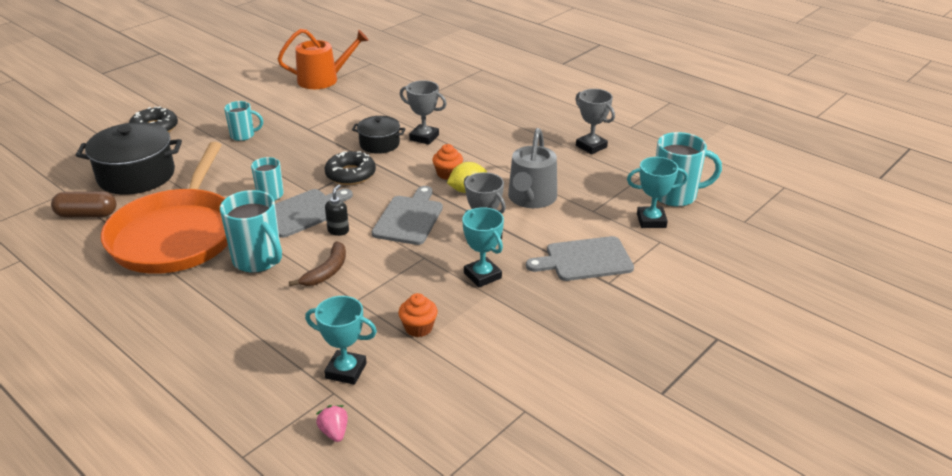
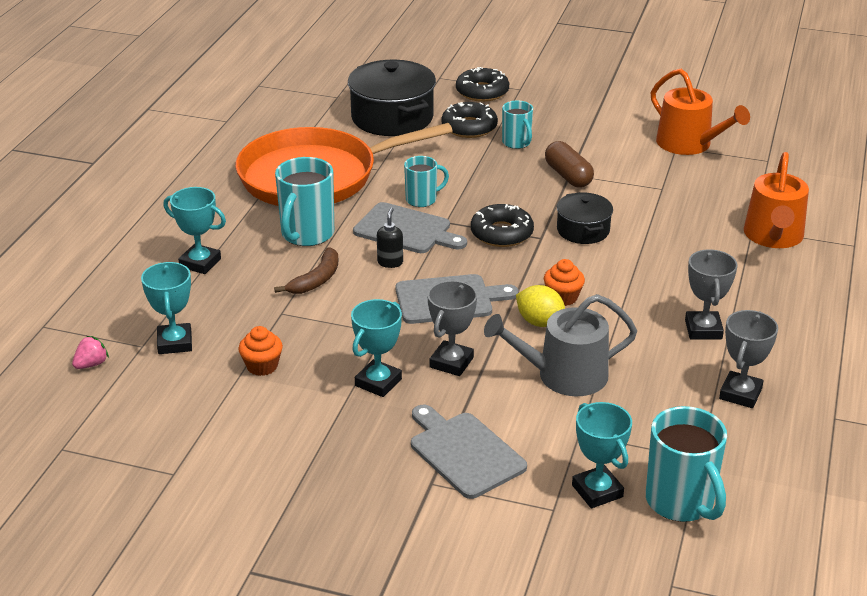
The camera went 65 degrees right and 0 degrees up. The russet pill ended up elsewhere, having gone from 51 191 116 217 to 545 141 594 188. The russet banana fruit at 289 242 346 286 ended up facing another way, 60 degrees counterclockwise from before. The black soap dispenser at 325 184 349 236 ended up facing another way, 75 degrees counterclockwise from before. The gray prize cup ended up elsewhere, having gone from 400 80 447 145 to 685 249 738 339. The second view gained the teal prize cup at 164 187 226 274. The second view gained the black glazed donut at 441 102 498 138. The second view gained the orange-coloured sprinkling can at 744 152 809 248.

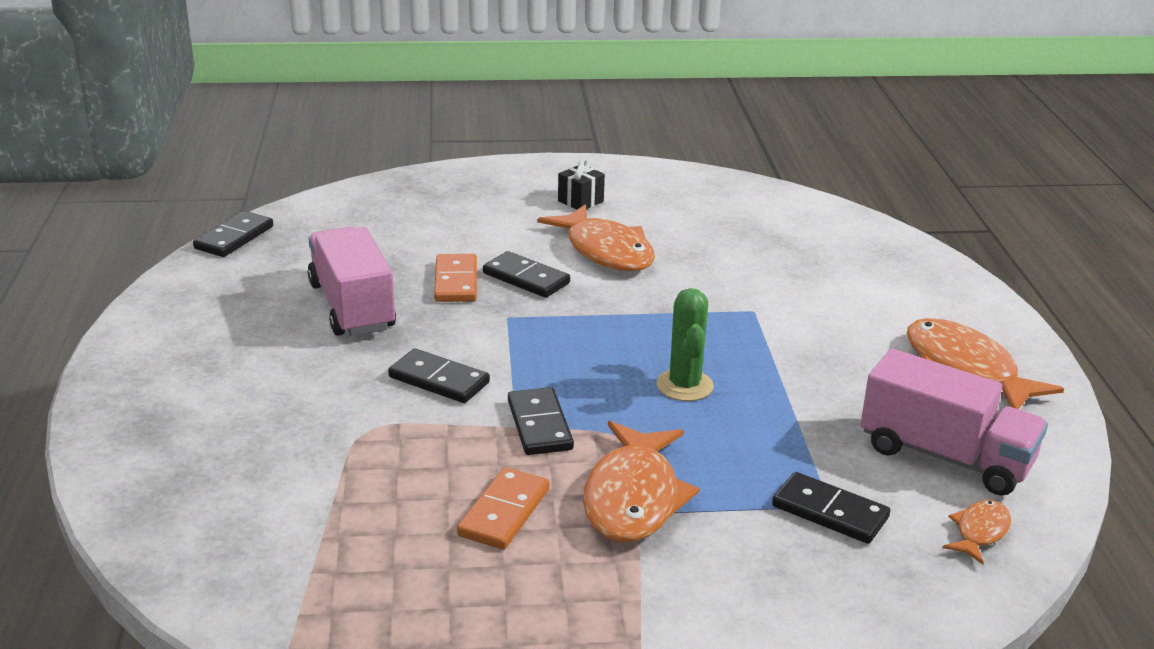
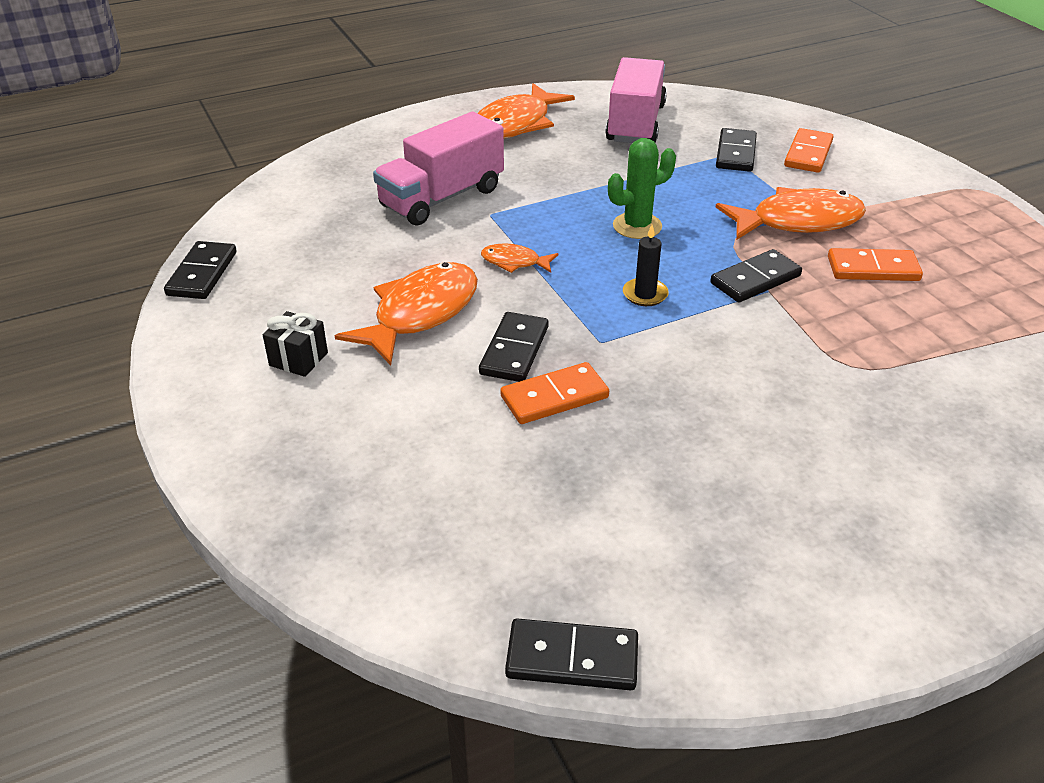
The camera went 110 degrees left and 10 degrees up. The rosy lorry ended up elsewhere, having gone from 308 227 396 336 to 373 112 504 226. The black domino tile ended up elsewhere, having gone from 388 349 490 403 to 164 241 237 299. The orange-coloured fish ended up elsewhere, having gone from 942 500 1011 564 to 481 243 558 273. The second view gained the black pillar candle at 623 225 669 306. The second view gained the orange-coloured domino tile at 784 128 833 173.

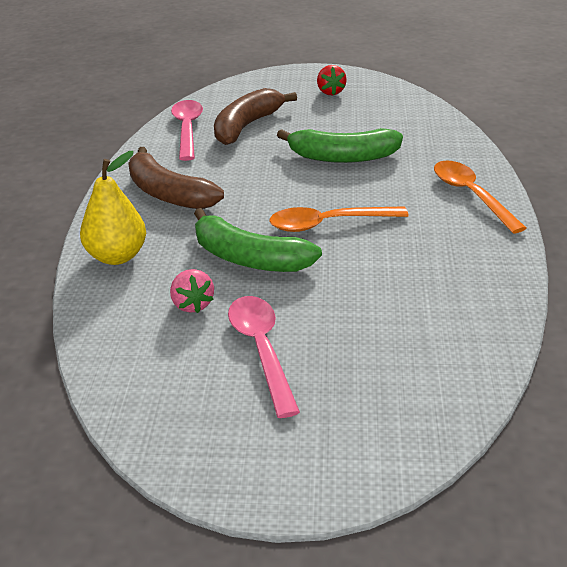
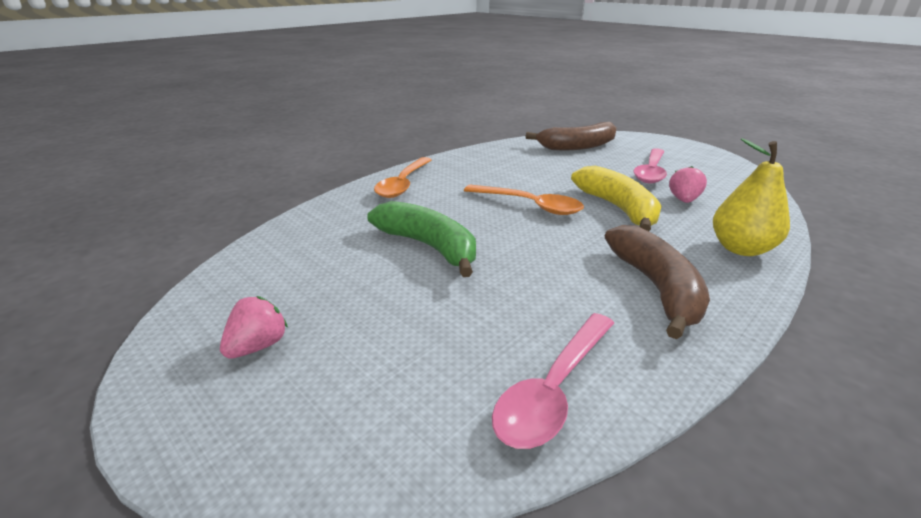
The camera went 140 degrees left and 5 degrees down. What was the leaf-green banana fruit at 194 208 322 272 turned into the yellow banana fruit at 571 166 662 231. The russet banana fruit ended up elsewhere, having gone from 214 88 297 145 to 525 122 617 150. What was the red toy strawberry at 317 65 347 95 turned into the rosy toy strawberry at 220 296 288 359.

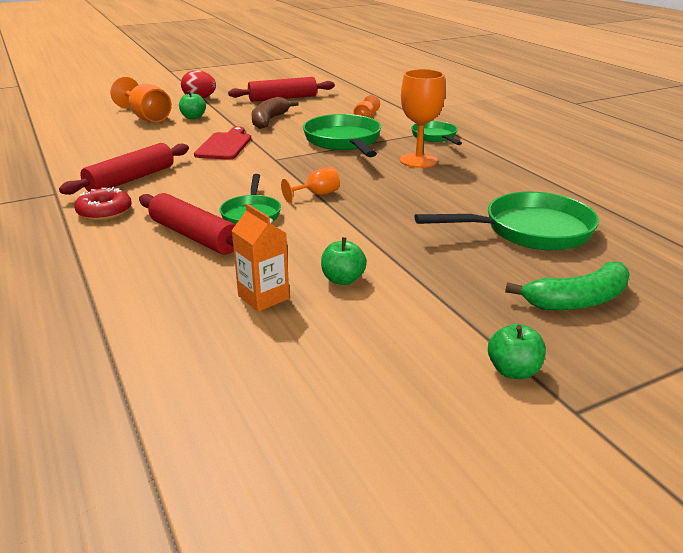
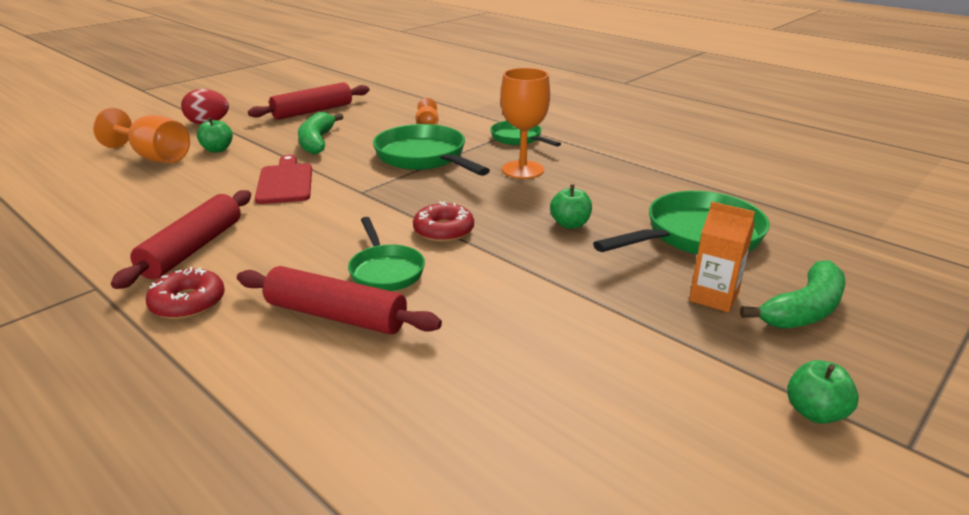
The camera went 20 degrees left and 0 degrees up. The orange-coloured juice carton ended up elsewhere, having gone from 232 204 289 312 to 689 202 755 312. What was the russet banana fruit at 252 97 299 129 turned into the leaf-green banana fruit at 298 112 343 154. Where the orange-coloured goblet stood at 281 167 340 202, the red glazed donut came to stand at 413 202 474 242. The leaf-green apple ended up elsewhere, having gone from 321 237 367 285 to 550 185 592 229.

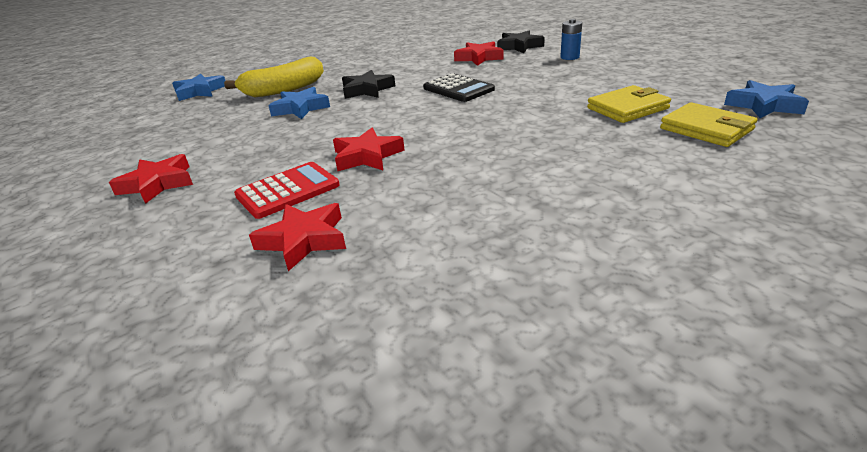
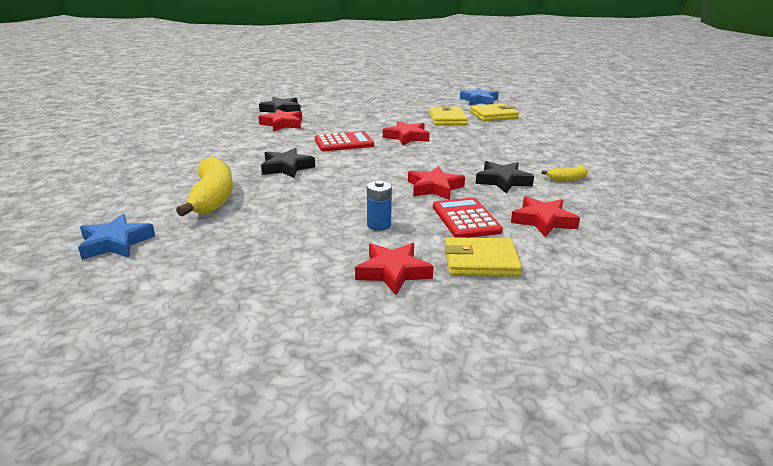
The camera went 70 degrees left and 5 degrees down. The second view lost the cobalt five-pointed star at 268 87 330 119. What was the black pocket calculator at 423 73 495 102 turned into the red pocket calculator at 315 131 374 152. The cobalt power cell ended up elsewhere, having gone from 560 19 582 60 to 367 180 392 231. The second view gained the red five-pointed star at 383 121 430 145. The second view gained the yellow wallet at 445 237 522 277. The second view gained the black five-pointed star at 476 161 534 193. The second view gained the yellow banana fruit at 542 166 588 181.

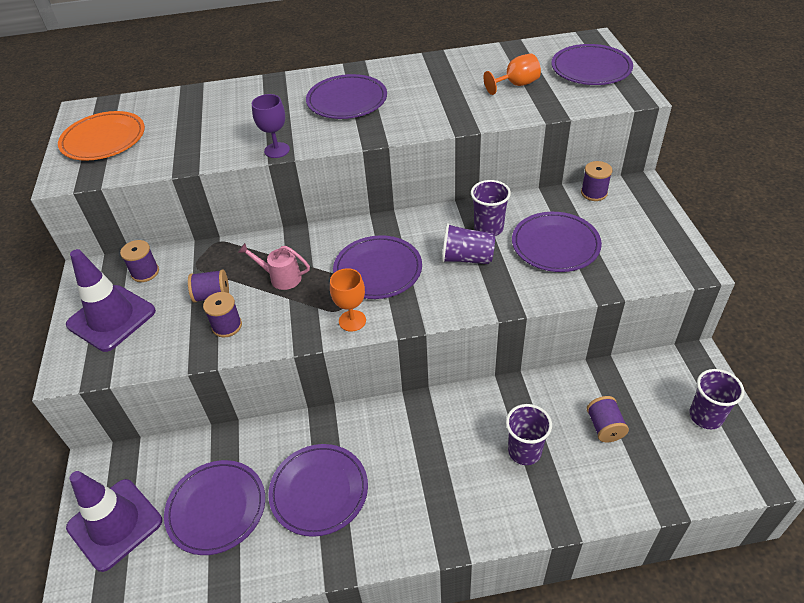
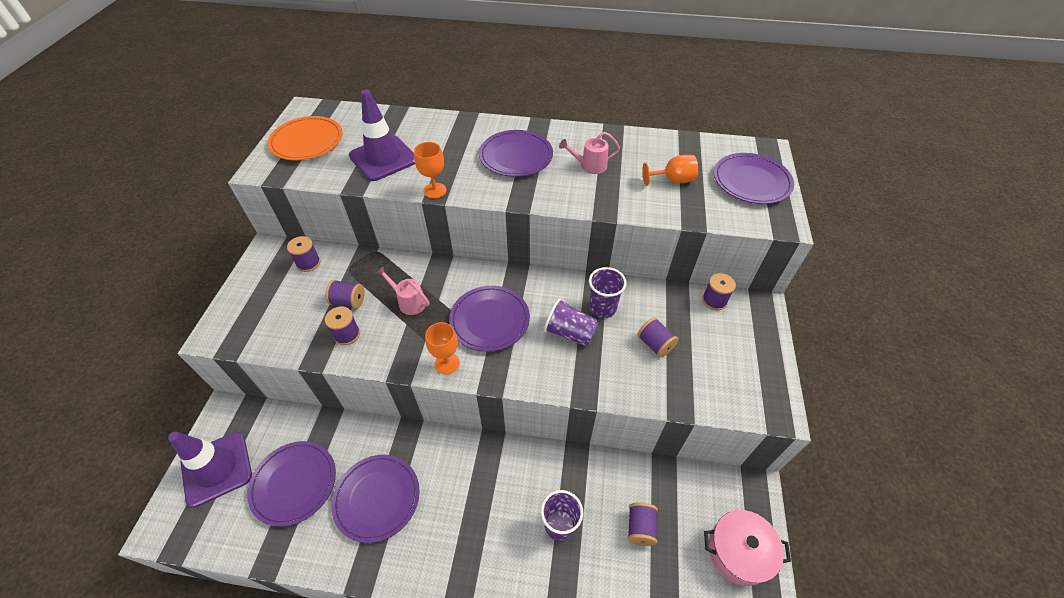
The camera went 15 degrees right and 5 degrees up. The violet safety cone ended up elsewhere, having gone from 66 249 156 352 to 349 89 415 181. What was the violet goblet at 252 94 290 158 turned into the orange-coloured goblet at 414 142 446 199. Where the violet flat dish stood at 512 212 602 272, the violet bobbin came to stand at 637 317 679 358. Where the violet cup stood at 689 369 744 429, the rosy pot came to stand at 704 510 791 586. The second view gained the rosy sprinkling can at 559 132 620 174.

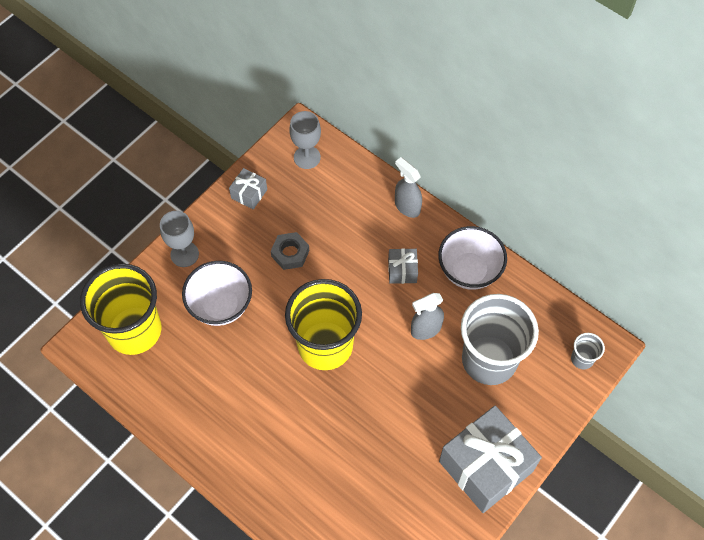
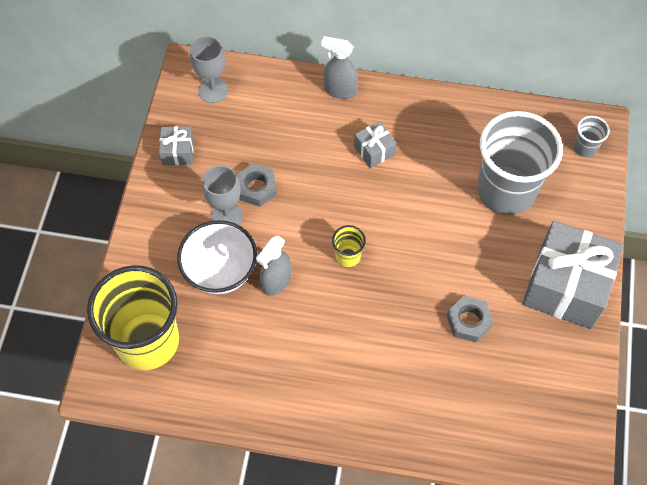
The camera went 30 degrees left and 0 degrees up. The gray goblet ended up elsewhere, having gone from 160 211 199 267 to 202 166 243 225. The size of the yellow cup at 285 279 362 370 changed by a factor of 0.41. The gray spray bottle ended up elsewhere, having gone from 411 293 444 340 to 256 236 291 296. The second view lost the snow-white deep dish at 438 226 507 290. The second view gained the gray nut at 447 296 494 342.

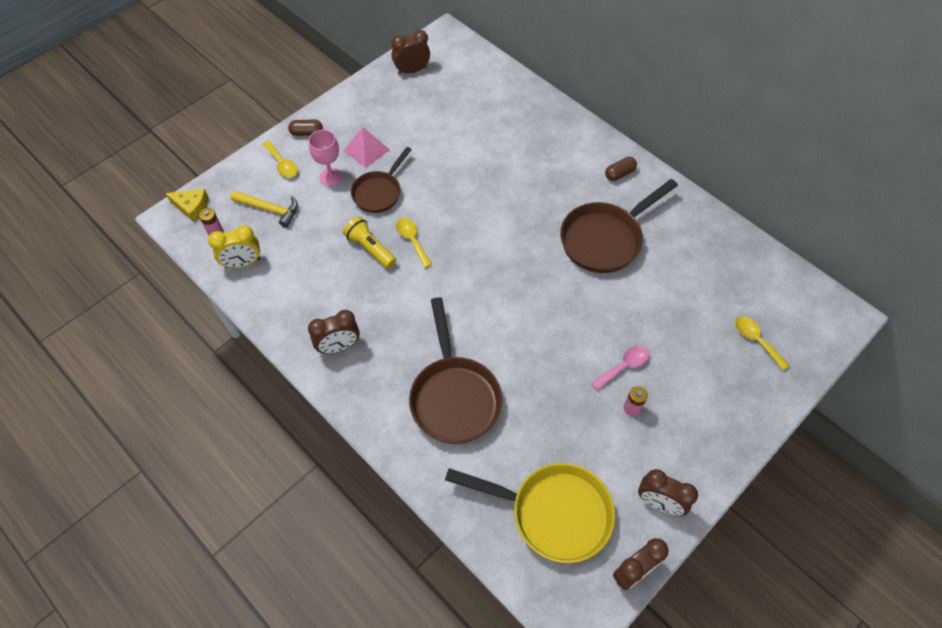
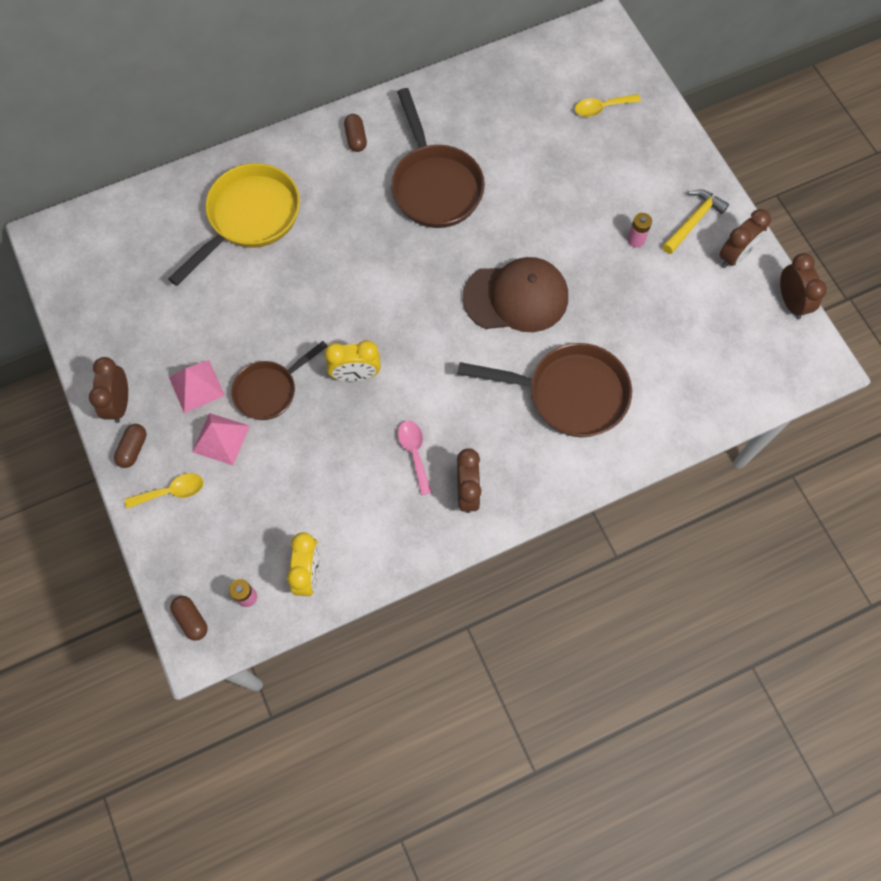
The camera went 70 degrees left and 10 degrees up. Where the yellow cheese stood at 165 189 208 222, the russet pill came to stand at 170 596 208 641. The yellow claw hammer ended up elsewhere, having gone from 231 190 298 228 to 662 189 729 254. Where the rosy goblet stood at 309 130 343 186, the rosy solid pyramid came to stand at 192 413 250 465. The second view lost the yellow torch at 343 216 396 269. The russet pan at 351 147 412 213 ended up facing another way, 90 degrees clockwise from before. The russet alarm clock ended up elsewhere, having gone from 391 30 430 75 to 89 357 128 423. Where the yellow teaspoon stood at 396 218 432 268, the yellow alarm clock came to stand at 324 340 381 381. The yellow pan ended up elsewhere, having gone from 445 463 615 563 to 168 163 300 286. The rosy teaspoon ended up elsewhere, having gone from 591 346 649 391 to 398 421 432 495. The second view gained the russet baseball cap at 463 257 568 332.

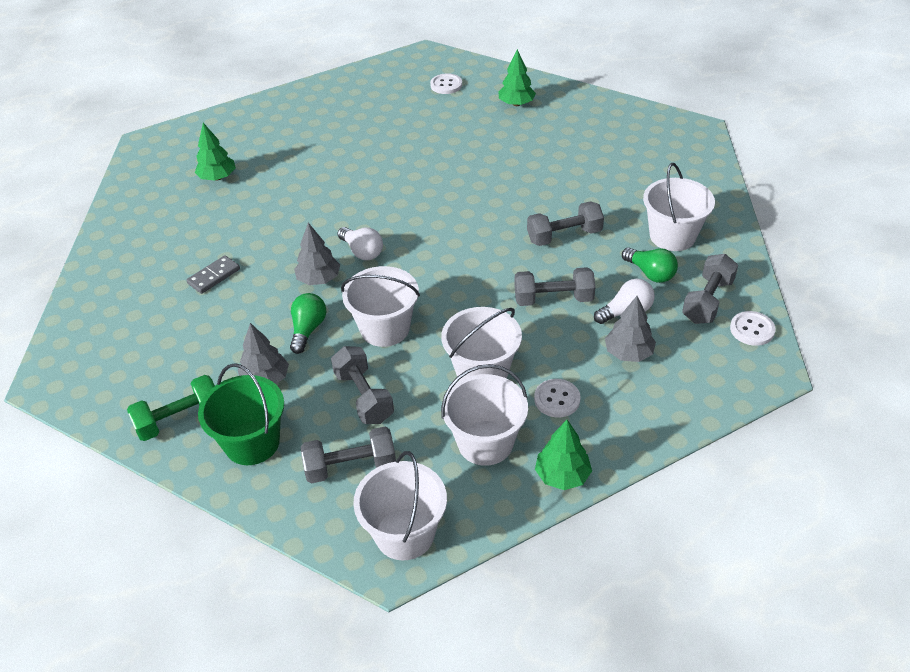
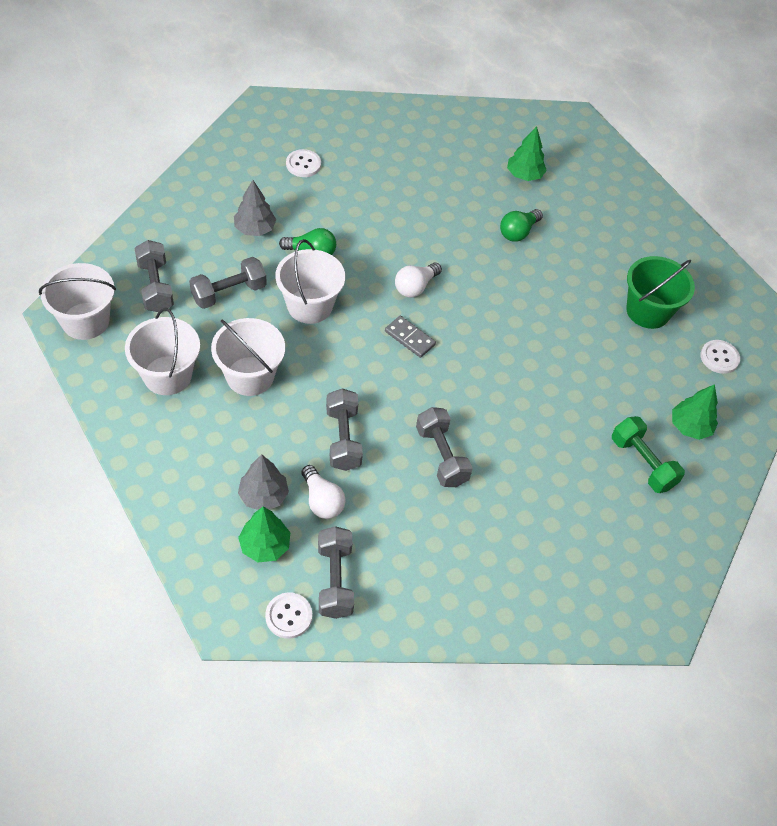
The camera went 80 degrees right and 10 degrees up. The leaf-green hand weight ended up elsewhere, having gone from 127 375 215 441 to 612 416 685 493. The gray domino tile ended up elsewhere, having gone from 186 255 240 294 to 385 316 436 358. The leaf-green pail ended up elsewhere, having gone from 198 363 284 465 to 626 256 695 329. The second view lost the gray fir tree at 294 223 340 285. The snow-white sewing button ended up elsewhere, having gone from 534 379 580 417 to 286 149 321 177. The leaf-green fir tree ended up elsewhere, having gone from 535 420 592 490 to 238 507 290 562. The leaf-green bulb ended up elsewhere, having gone from 622 248 678 283 to 500 209 543 242. The second view lost the snow-white pail at 643 163 715 251. The gray hand weight at 682 254 738 324 ended up facing another way, 60 degrees clockwise from before.

